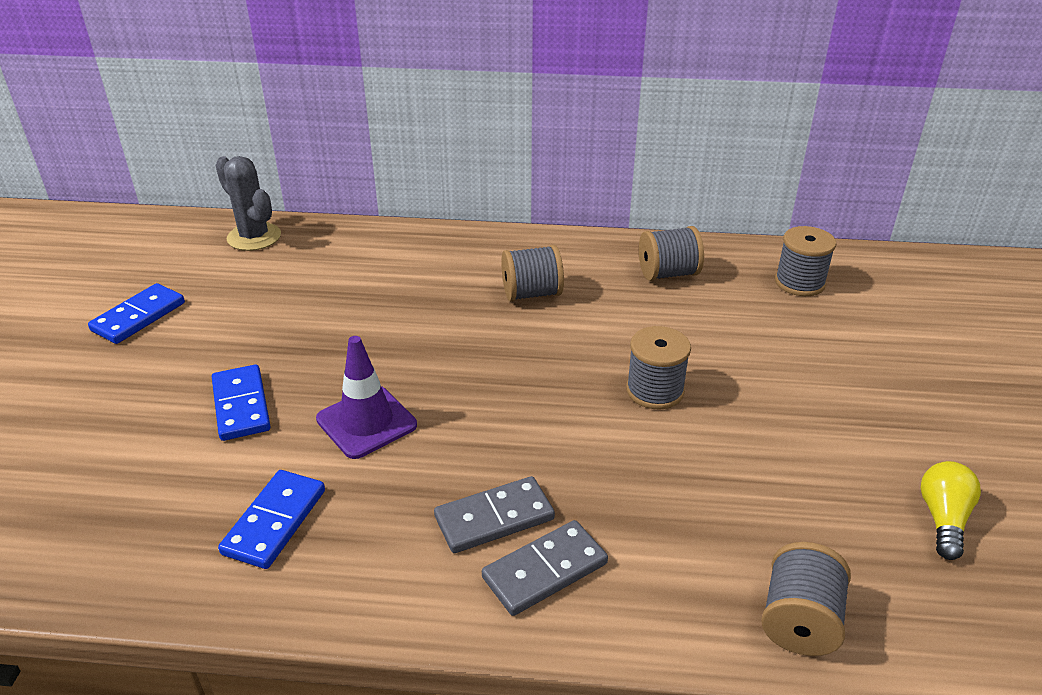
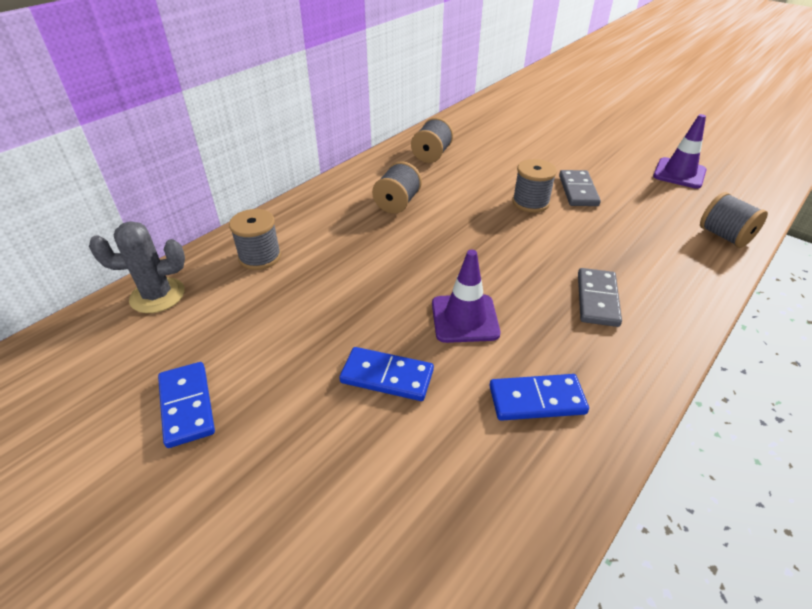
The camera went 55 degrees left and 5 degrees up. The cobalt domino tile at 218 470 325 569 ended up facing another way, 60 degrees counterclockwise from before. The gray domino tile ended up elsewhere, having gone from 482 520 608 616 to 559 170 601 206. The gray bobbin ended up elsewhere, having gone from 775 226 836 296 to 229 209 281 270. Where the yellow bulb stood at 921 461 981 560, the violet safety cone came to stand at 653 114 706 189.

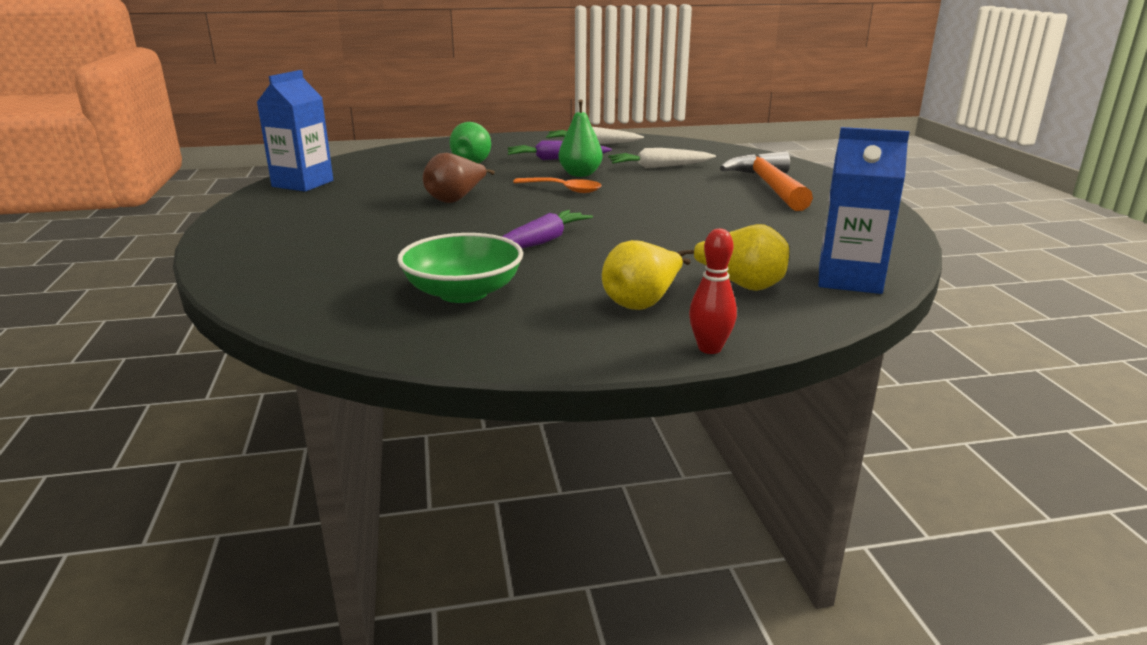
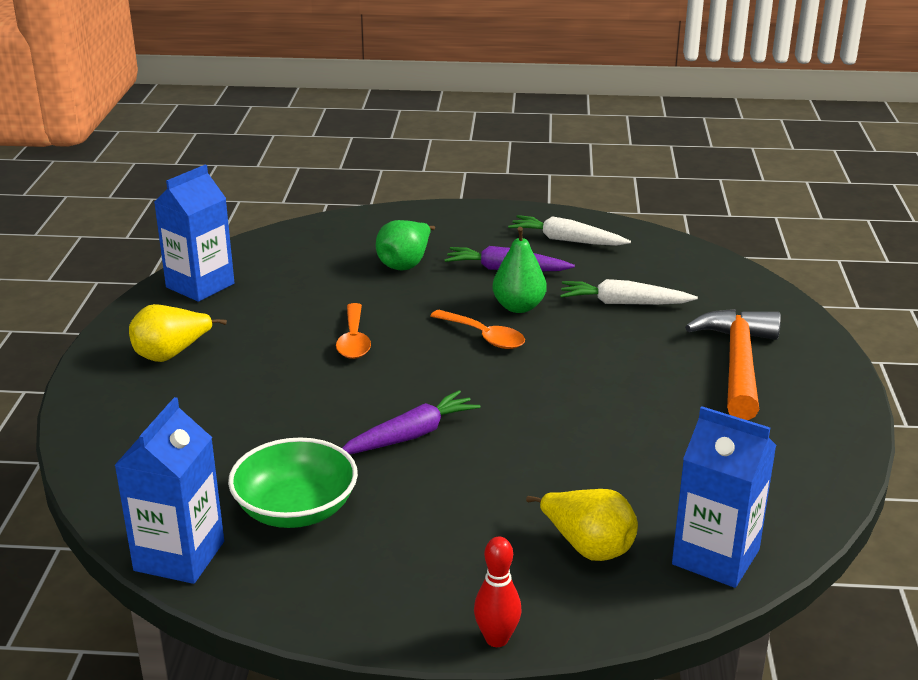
The camera went 15 degrees right and 5 degrees up. Where the russet toy pear stood at 423 153 495 203, the orange-coloured teaspoon came to stand at 336 303 371 359. The yellow toy pear ended up elsewhere, having gone from 602 240 691 310 to 129 304 227 362. The second view gained the cobalt juice carton at 114 397 224 584.

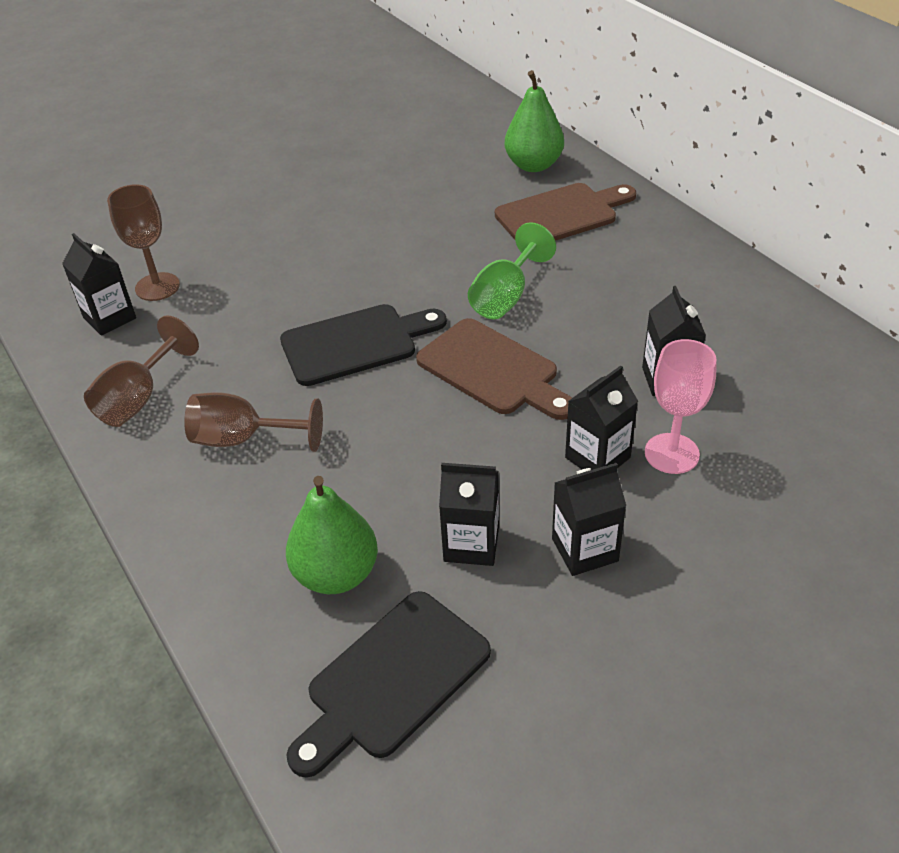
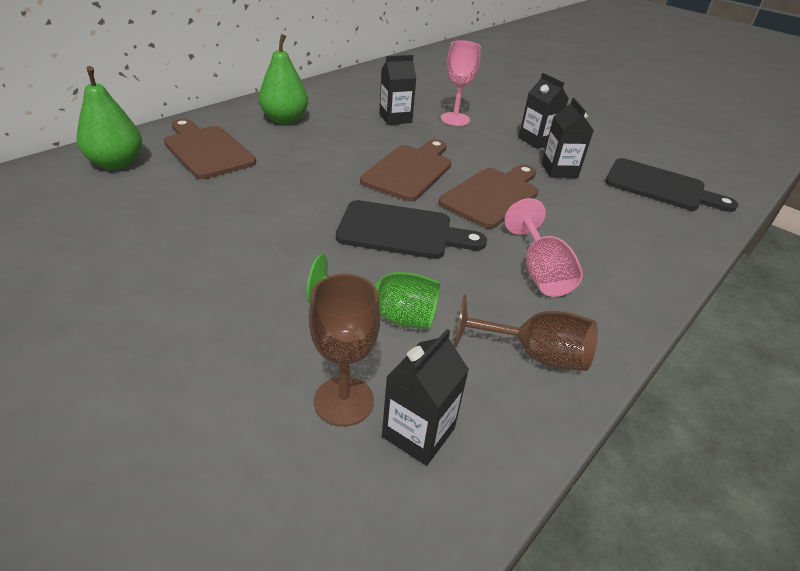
The camera went 110 degrees left and 5 degrees down. What was the russet goblet at 184 392 323 452 turned into the rosy goblet at 504 198 583 297. The black cutting board at 280 304 447 386 ended up facing another way, 135 degrees clockwise from before. The leaf-green toy pear ended up elsewhere, having gone from 286 476 378 594 to 259 34 308 124. The leaf-green goblet ended up elsewhere, having gone from 468 223 556 319 to 307 254 440 329. The second view lost the black juice carton at 565 365 638 470. The second view gained the russet cutting board at 438 165 538 229.

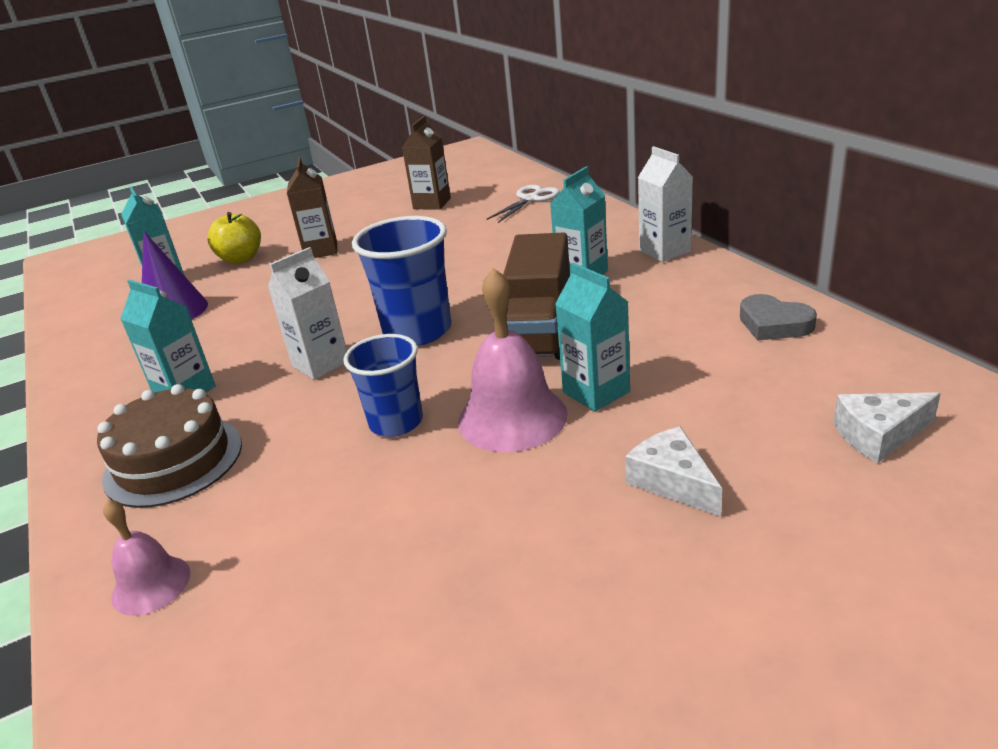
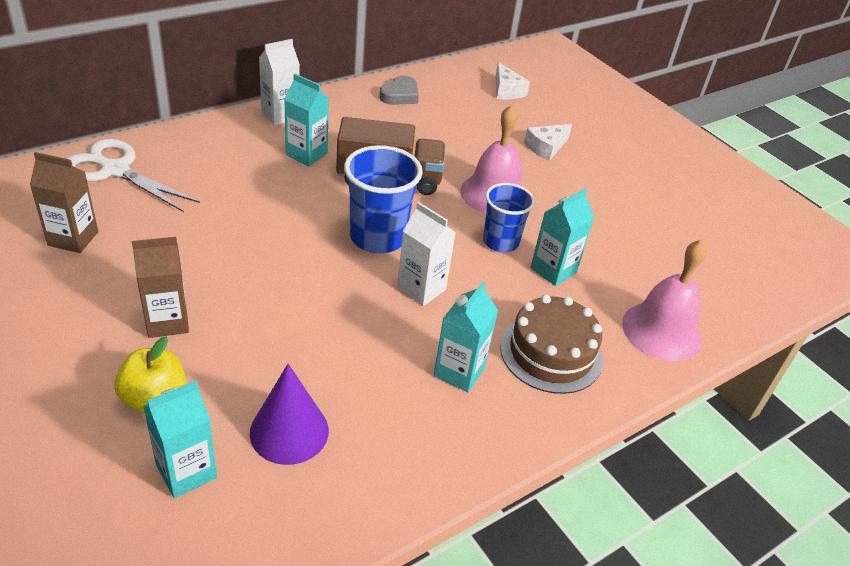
The camera went 105 degrees left and 10 degrees up. The size of the rosy school bell at 103 499 190 616 changed by a factor of 1.75. The size of the snow-white pair of scissors at 487 185 560 223 changed by a factor of 1.52. The teal juice carton ended up elsewhere, having gone from 555 263 630 412 to 531 188 594 286.

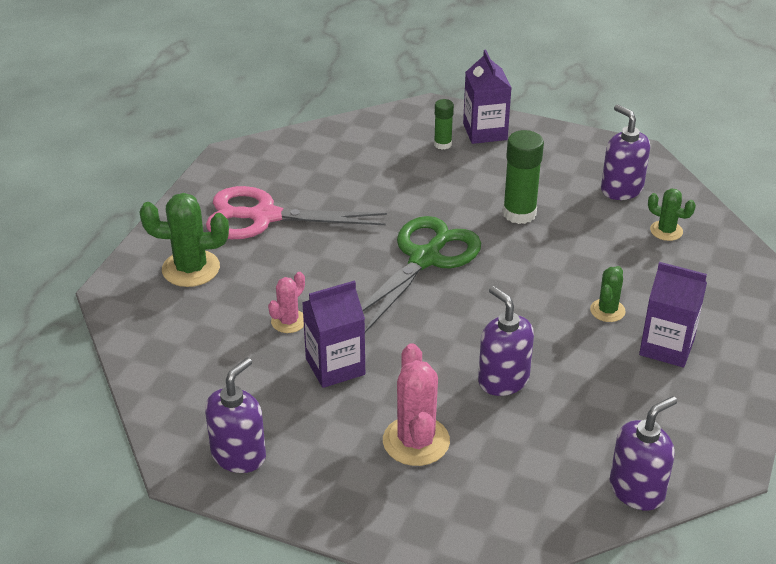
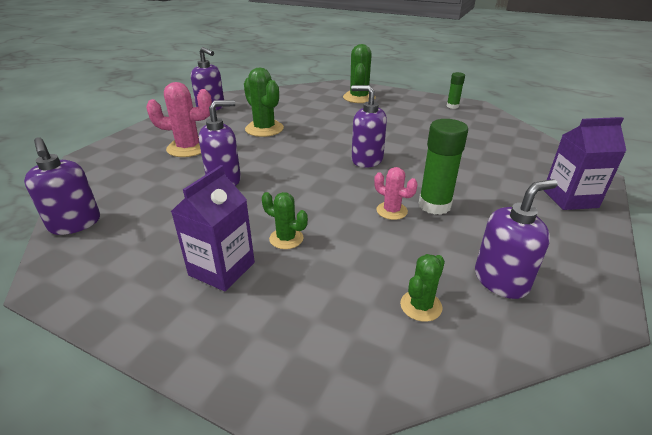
The camera went 95 degrees right and 5 degrees down. The second view lost the rosy pair of scissors at 206 186 387 239. The rosy saguaro cactus ended up elsewhere, having gone from 268 272 305 333 to 374 167 418 220. Where the violet juice carton stood at 302 281 365 388, the leaf-green saguaro cactus came to stand at 244 68 284 137. Where the leaf-green pair of scissors stood at 361 216 481 333, the violet soap dispenser came to stand at 351 85 387 168. The leaf-green stick of glue ended up elsewhere, having gone from 434 99 454 150 to 447 72 465 109.

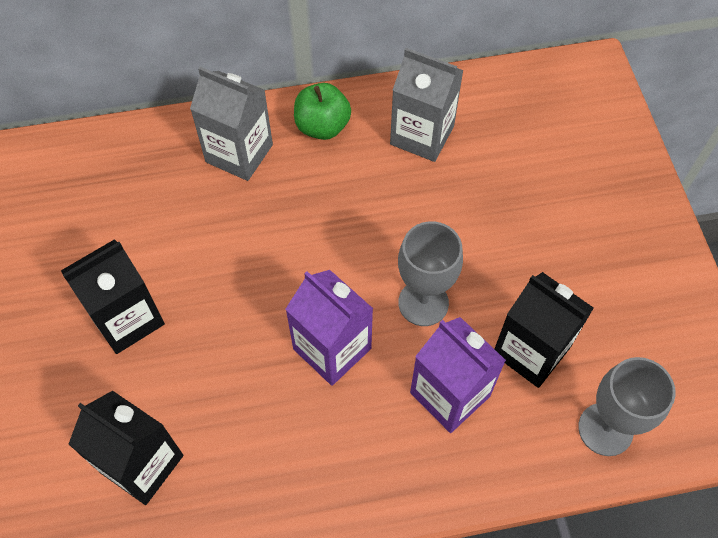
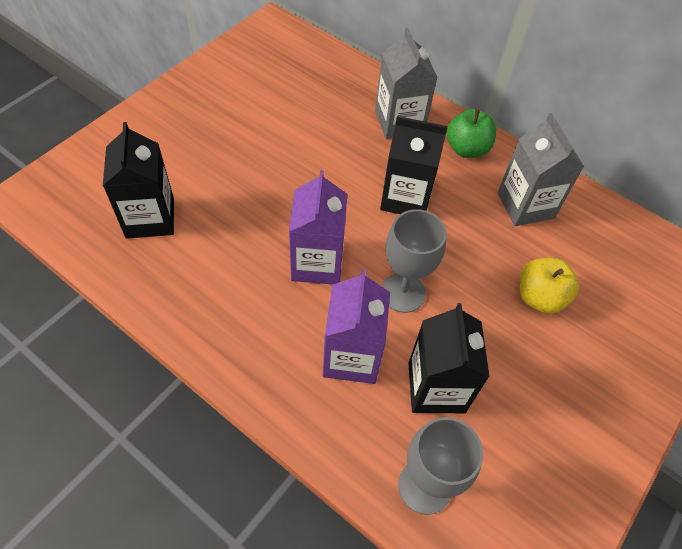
The camera went 45 degrees right and 5 degrees down. The black juice carton ended up elsewhere, having gone from 61 239 165 354 to 380 116 448 214. The second view gained the yellow apple at 519 258 579 314.

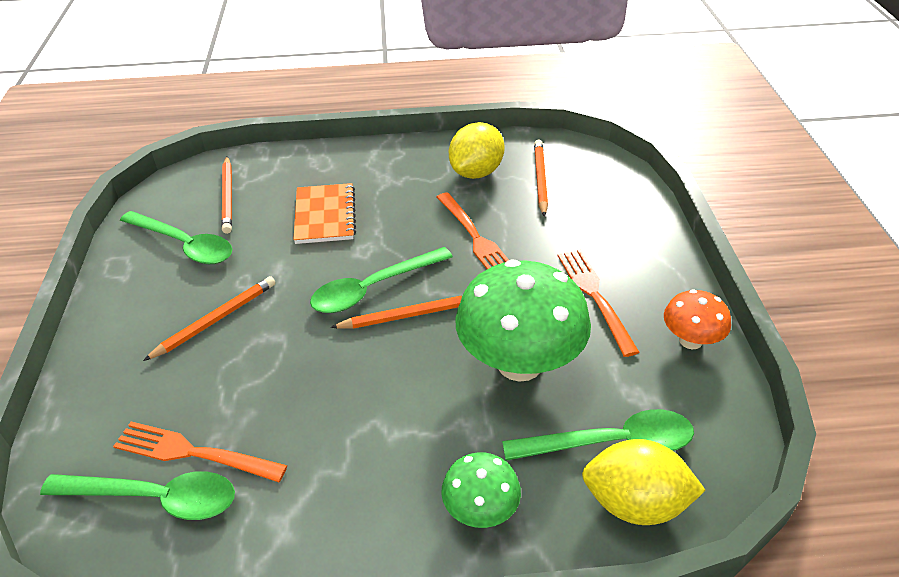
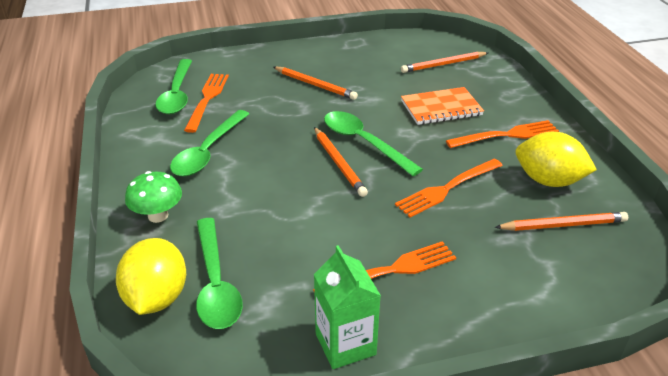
The camera went 80 degrees right and 5 degrees down. The leaf-green teaspoon ended up elsewhere, having gone from 120 211 232 264 to 170 110 249 176. The second view lost the leaf-green toadstool at 455 260 591 382. Where the orange-coloured toadstool stood at 664 289 731 349, the leaf-green juice carton came to stand at 314 245 381 369. The second view gained the orange-coloured dinner fork at 446 120 559 148.

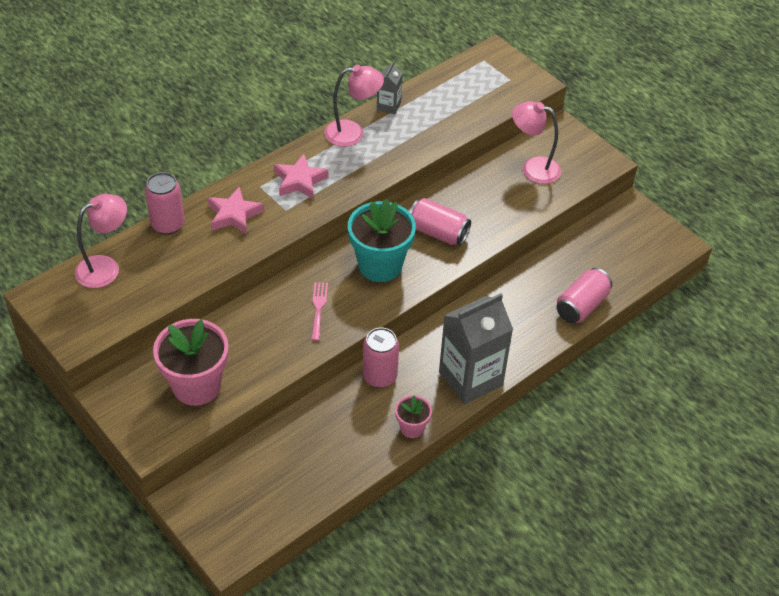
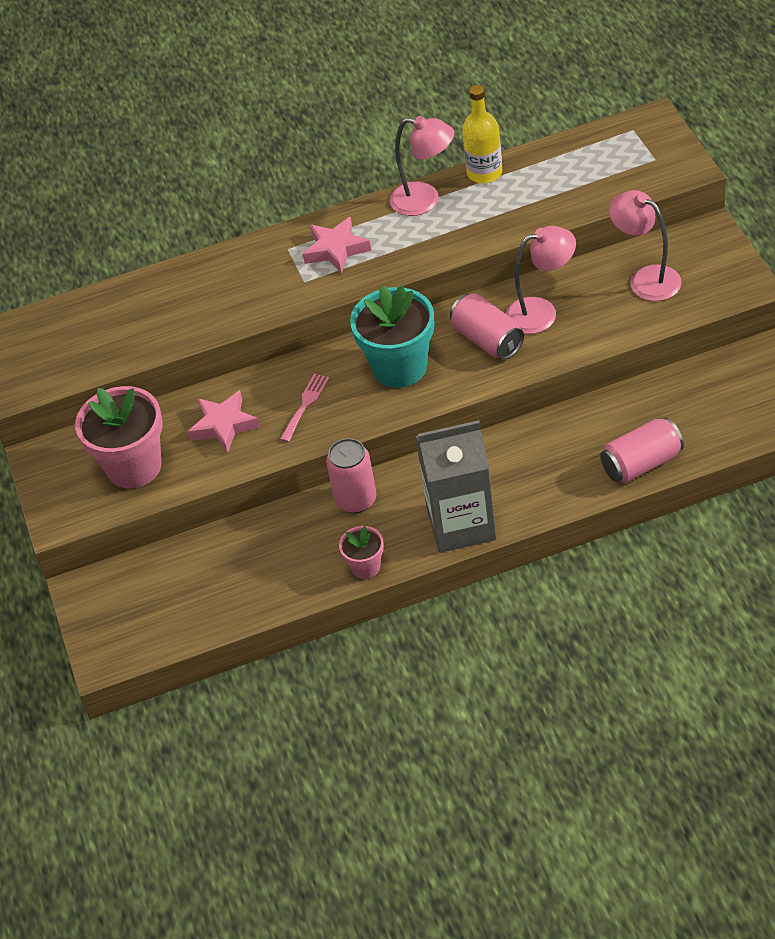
The camera went 30 degrees right and 0 degrees up. The rosy desk lamp ended up elsewhere, having gone from 75 194 127 288 to 506 226 576 334. The second view lost the rosy can at 145 172 185 235. The rosy five-pointed star ended up elsewhere, having gone from 208 186 264 234 to 188 390 260 453. Where the gray juice carton stood at 377 61 403 114, the yellow flask came to stand at 462 85 502 183.

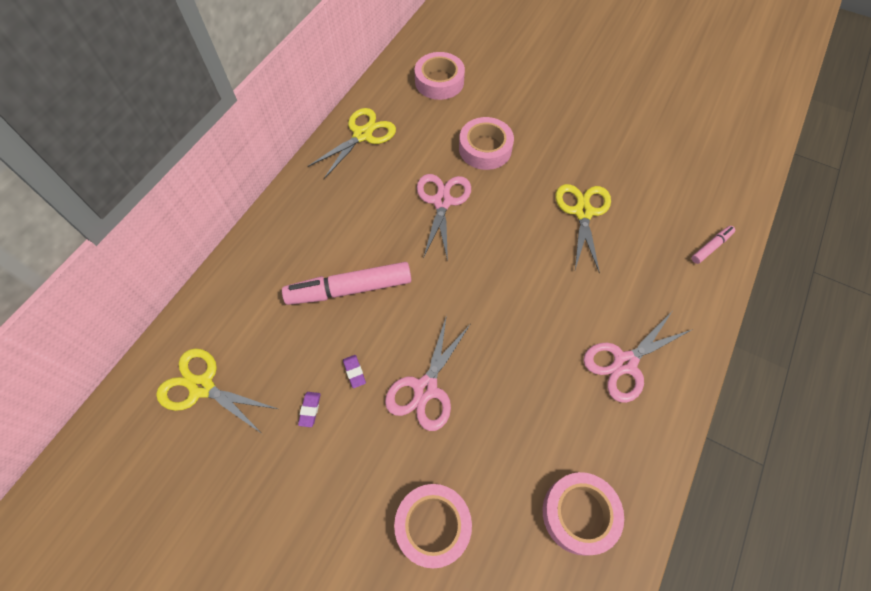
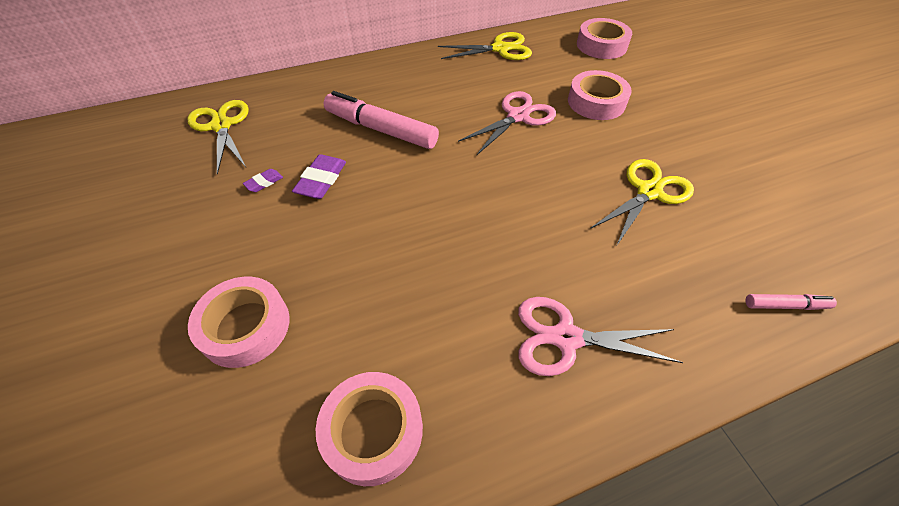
The camera went 40 degrees right and 10 degrees down. The size of the violet eraser at 343 355 366 388 changed by a factor of 1.80. The second view lost the rosy pair of scissors at 385 315 470 431.

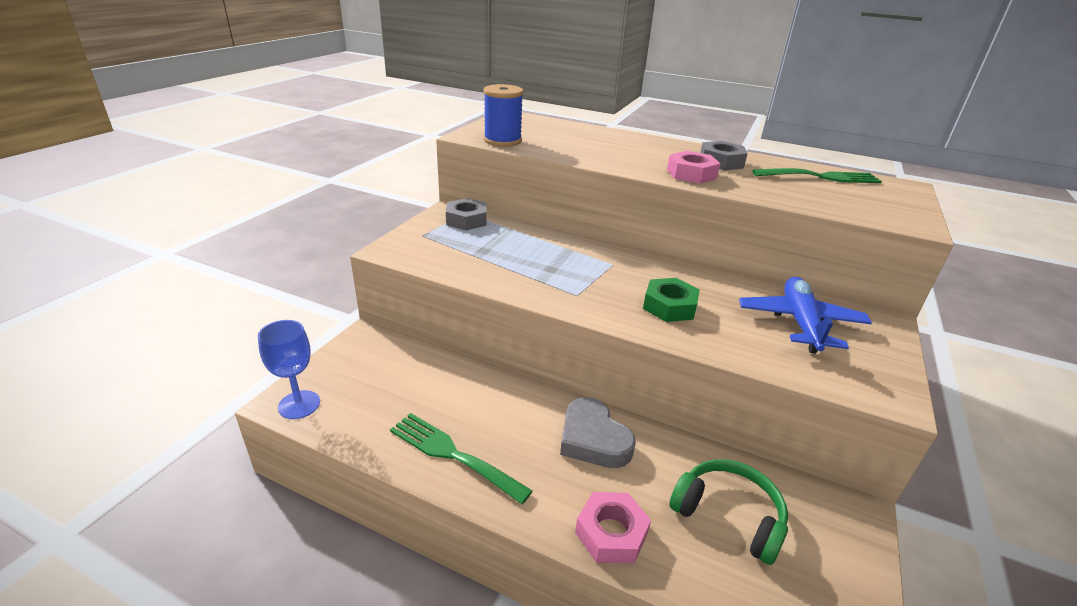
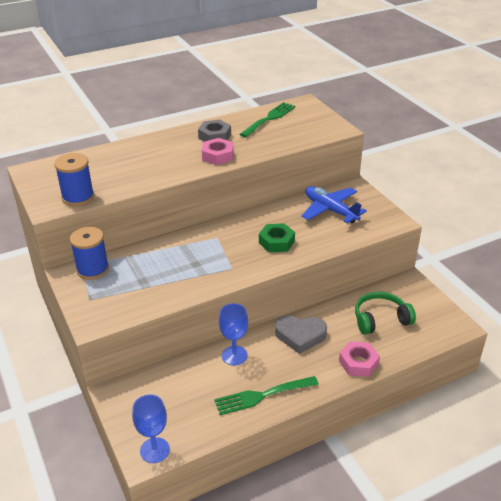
The camera went 50 degrees left and 5 degrees up. Where the gray nut stood at 446 198 487 230, the cobalt bobbin came to stand at 70 227 109 280. The second view gained the cobalt goblet at 219 303 248 366.

